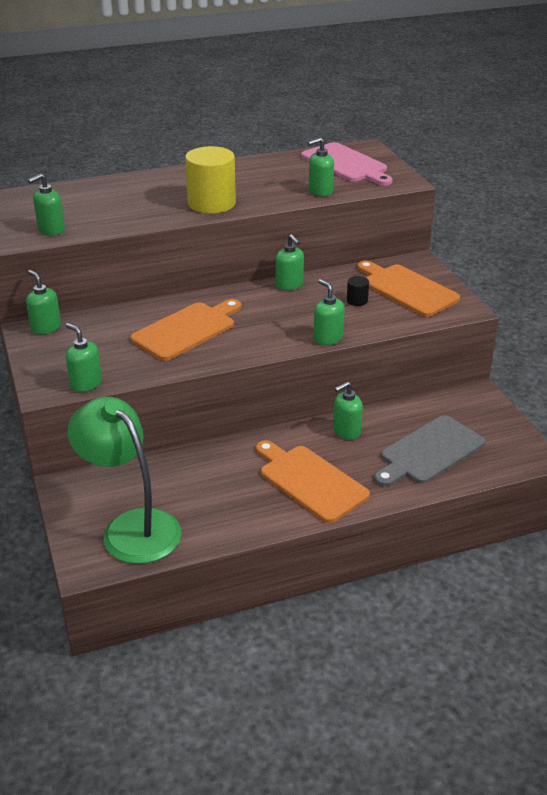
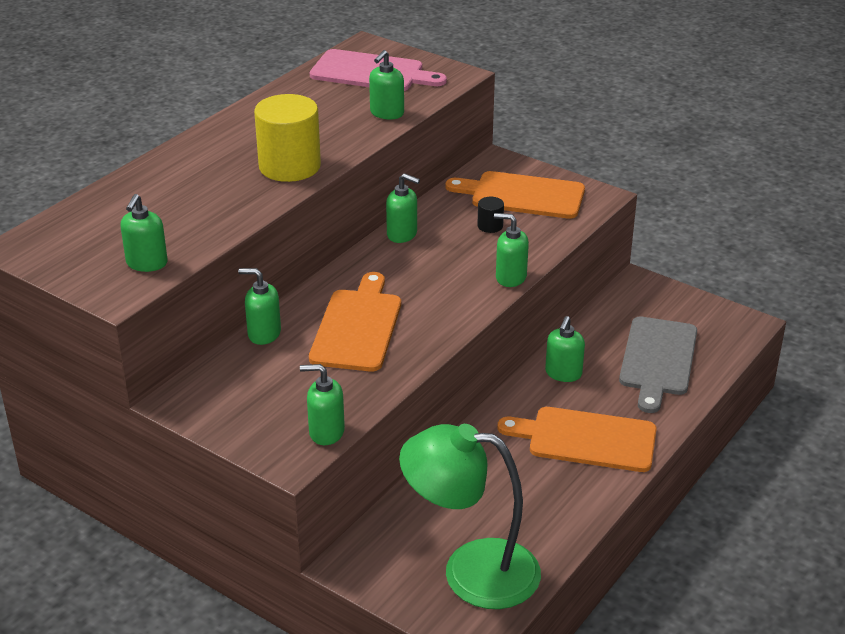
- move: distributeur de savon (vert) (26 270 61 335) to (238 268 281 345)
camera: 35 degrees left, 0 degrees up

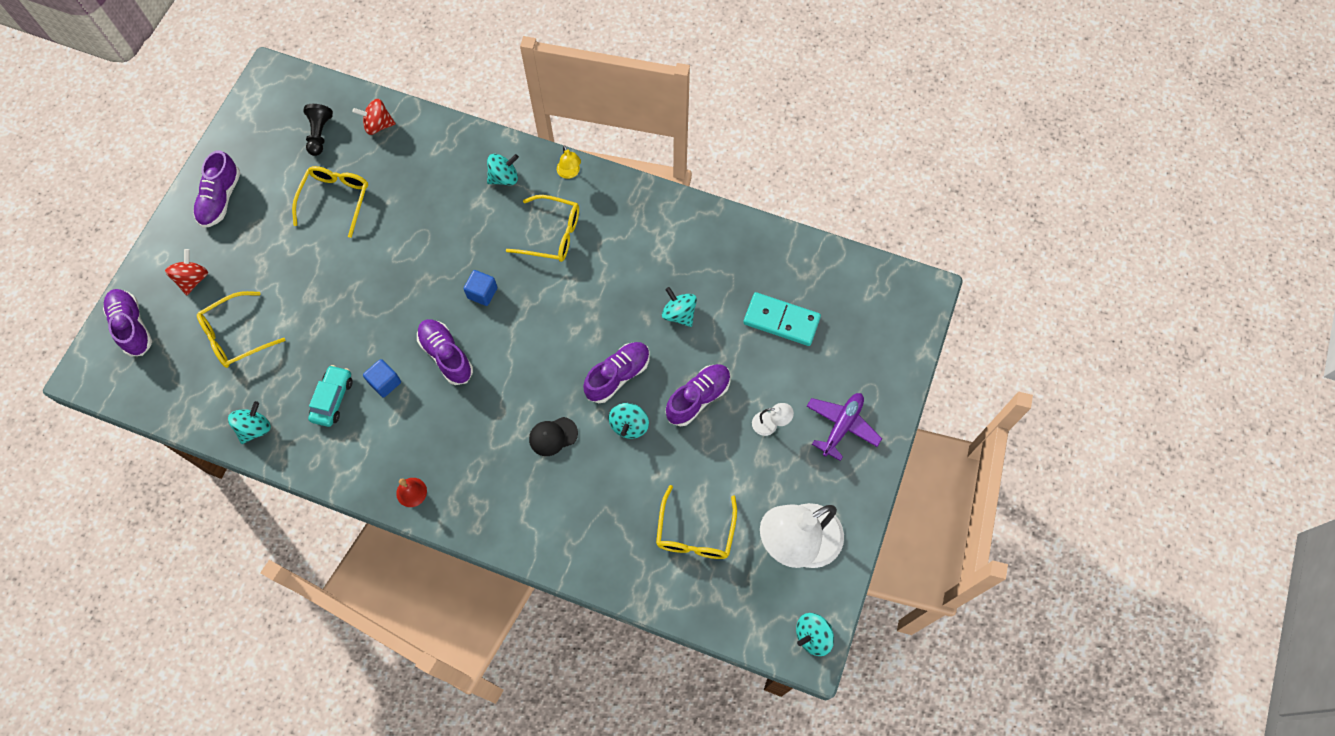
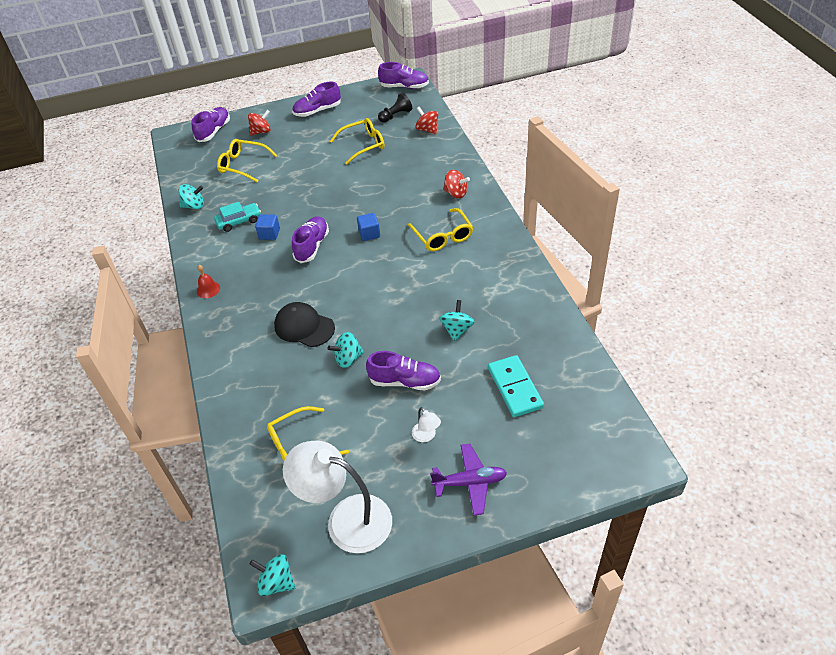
- recolor: toupie (turquoise) (487 154 519 185) to toupie (rouge) (443 170 470 198)
- resize: casquette (noir) (529 417 578 456) = (274 302 335 347) x1.55
- delete: lampe (jaune) (557 145 581 179)
- move: chaussure (violet) (583 342 650 403) to (378 62 429 89)
camera: 55 degrees right, 20 degrees down

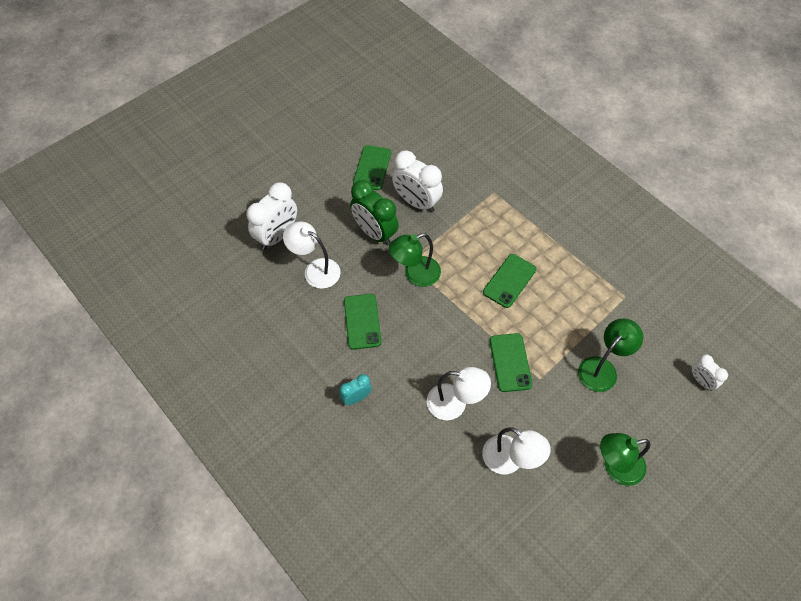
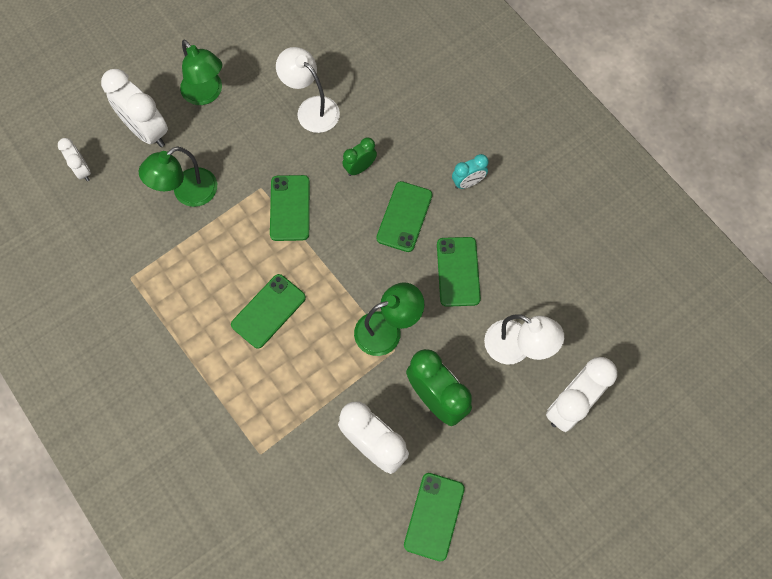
- replace: lampe (blanc) (427 367 491 420) to réveil (vert) (342 137 377 176)
- rotate: lampe (vert) (600 433 650 486) = (180 39 222 105) 60 degrees clockwise
- insert: réveil (blanc) (101 69 168 147)
- insert: téléphone (vert) (376 181 432 252)
camera: 175 degrees left, 10 degrees up

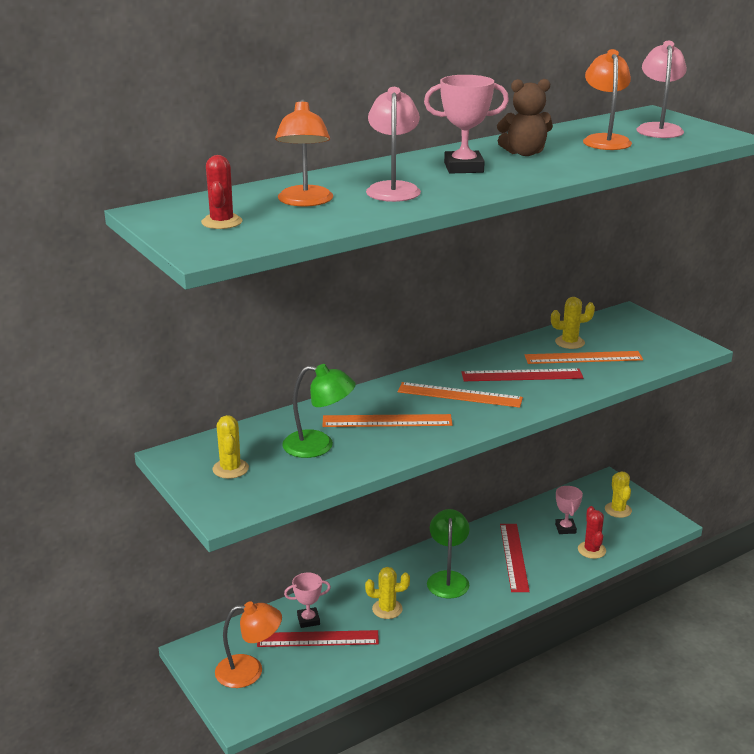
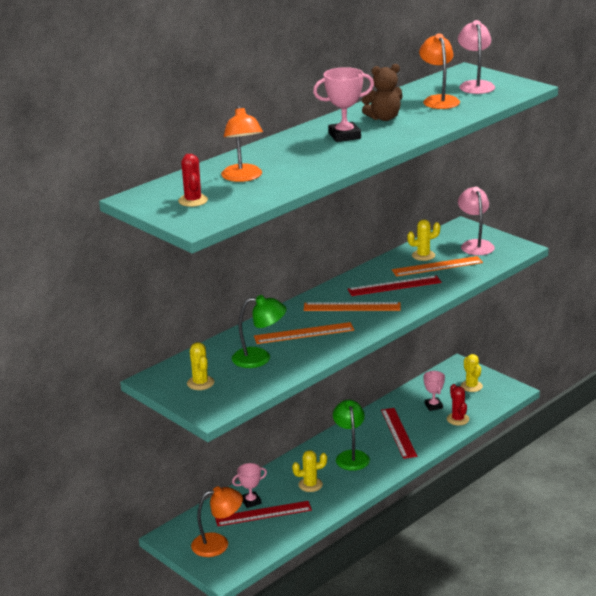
- move: lampe (rose) (366 87 421 202) to (458 187 495 255)
camera: 10 degrees left, 0 degrees up

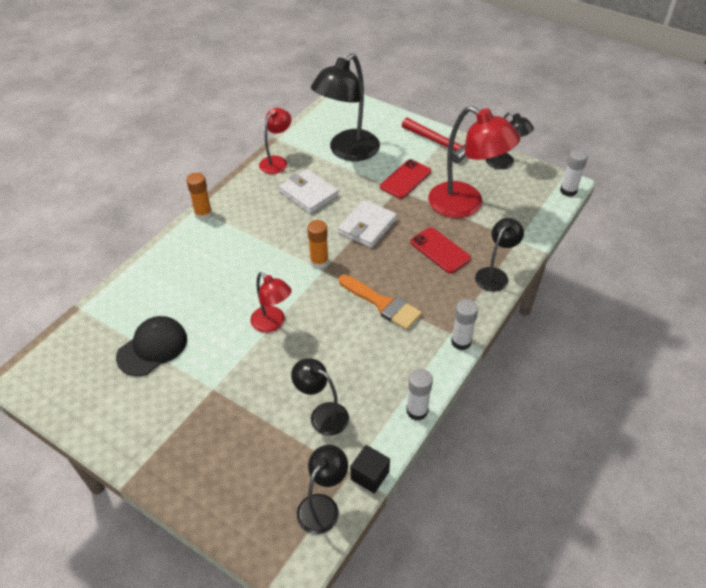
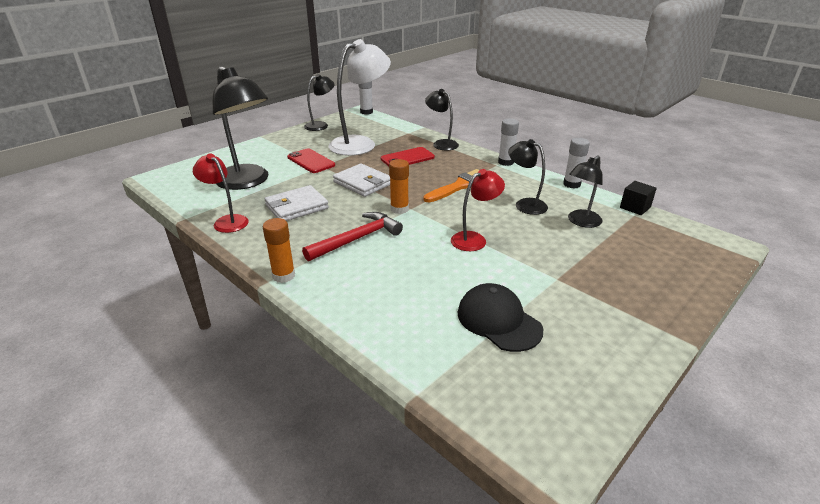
- move: lampe (noir) (297 445 348 534) to (508 139 548 215)
- move: marteau (rouge) (402 117 466 163) to (302 212 403 261)
- recolor: lampe (rouge) (428 106 520 218) to lampe (blanc) (328 39 391 156)
camera: 80 degrees left, 15 degrees down

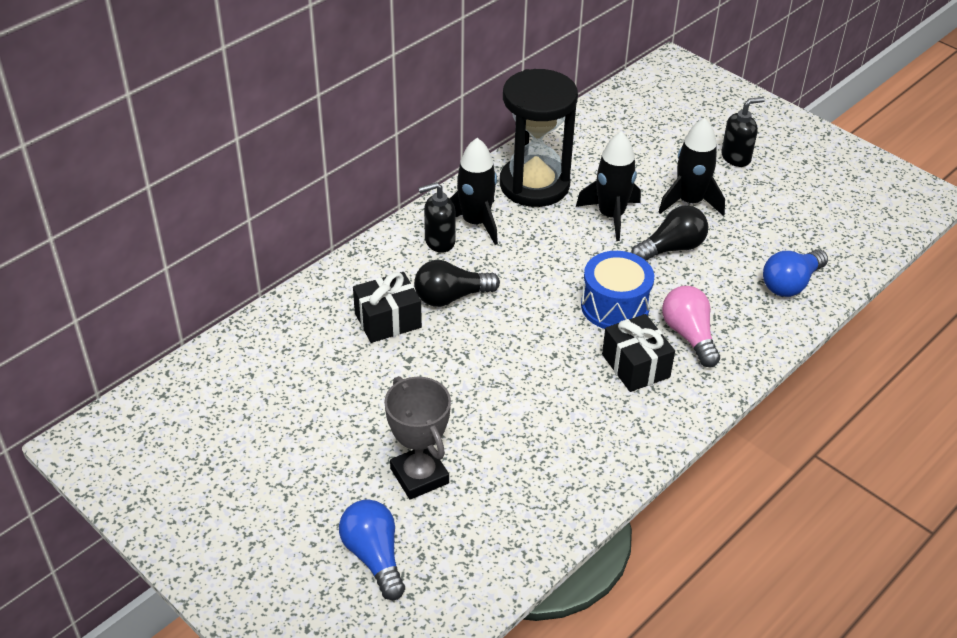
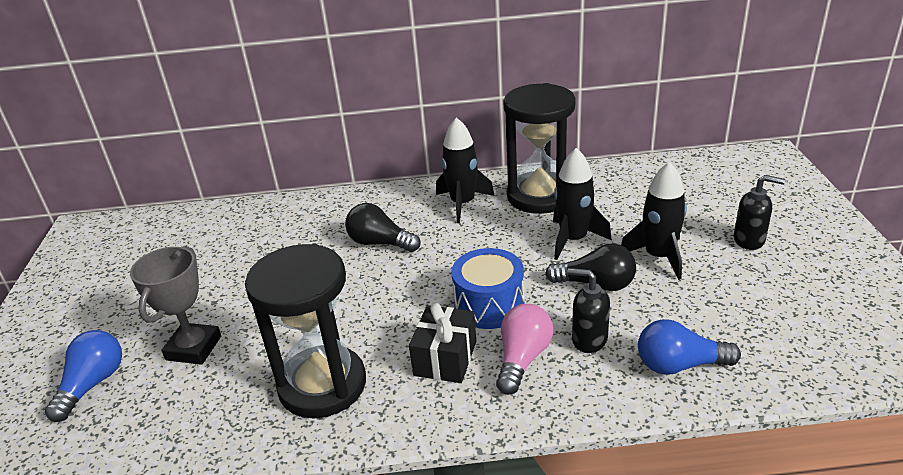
- delete: cadeau (noir) (353 272 422 343)
- move: distributeur de savon (noir) (418 182 456 253) to (567 268 610 353)
- insert: sablier (noir) (245 244 366 419)
camera: 45 degrees right, 10 degrees down

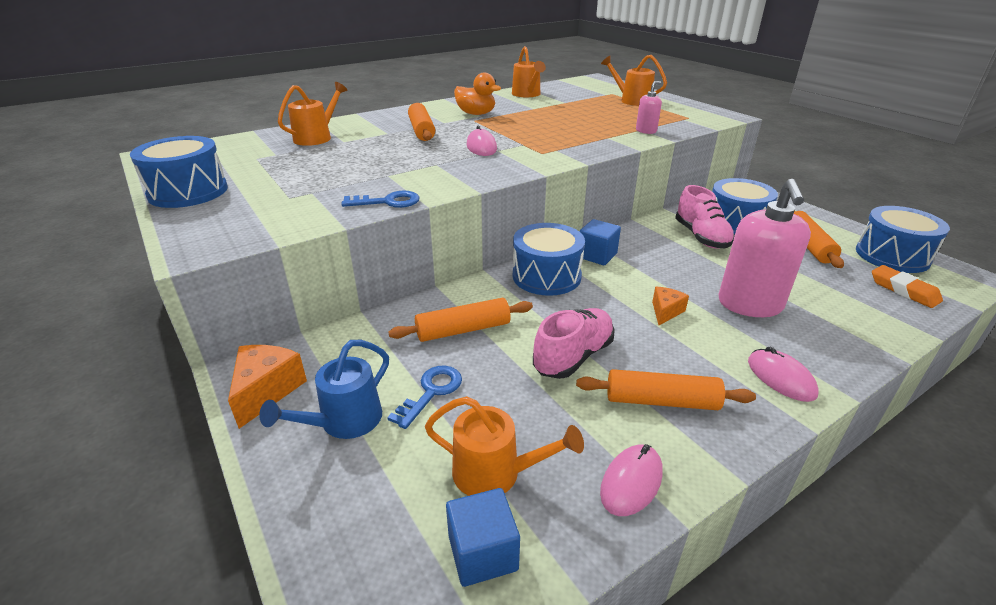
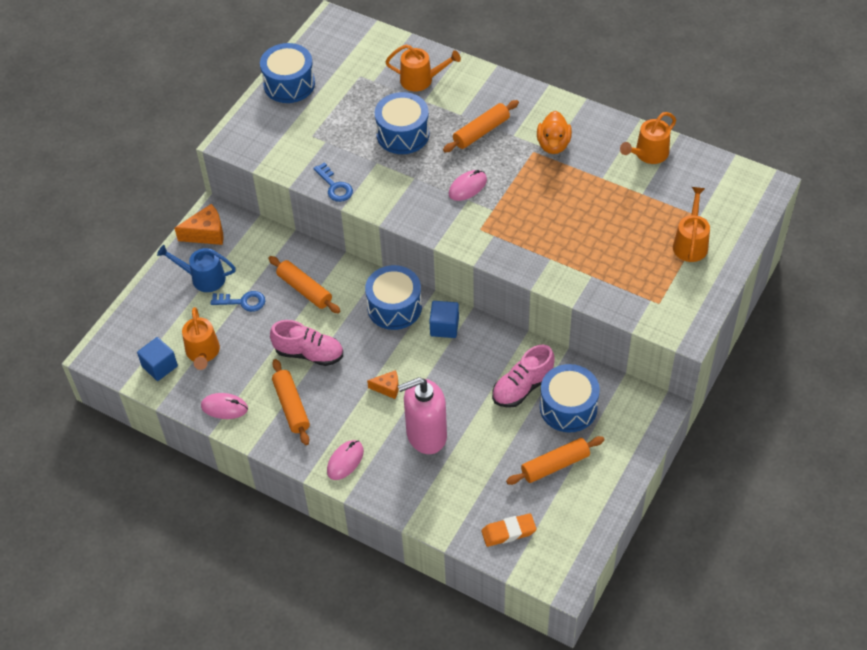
- delete: distributeur de savon (rose) (636 81 662 134)
- move: tambour (bleu) (856 206 950 273) to (375 92 430 154)
- rotate: gomme (orange) (872 265 943 308) = (481 513 537 547) 45 degrees clockwise
camera: 65 degrees right, 20 degrees up

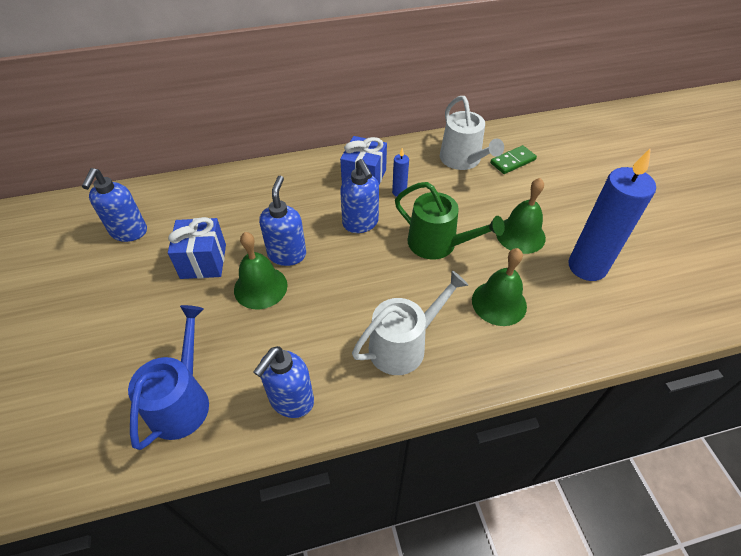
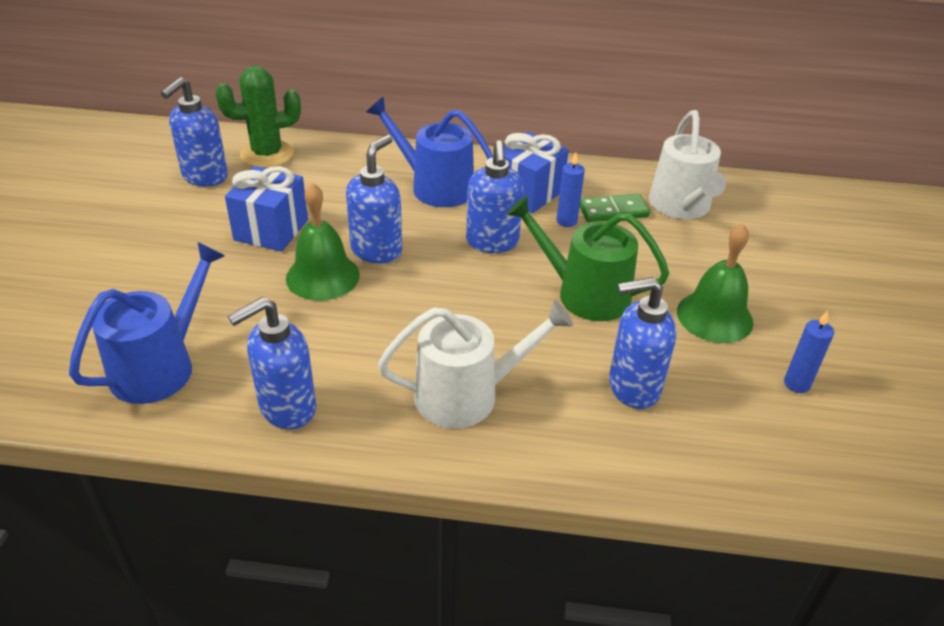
- rotate: arrosoir (vert) (395 182 505 259) = (507 196 669 321) 150 degrees clockwise
- replace: cloche (vert) (472 248 527 326) to distributeur de savon (bleu) (609 277 676 409)
- move: domino (vert) (490 145 537 174) to (580 194 650 222)
- resize: bougie (bleu) (569 148 656 281) = (784 311 834 393) x0.43
- insert: cactus (vert) (215 66 301 168)
- insert: arrosoir (bleu) (366 97 493 207)
camera: 20 degrees right, 10 degrees down

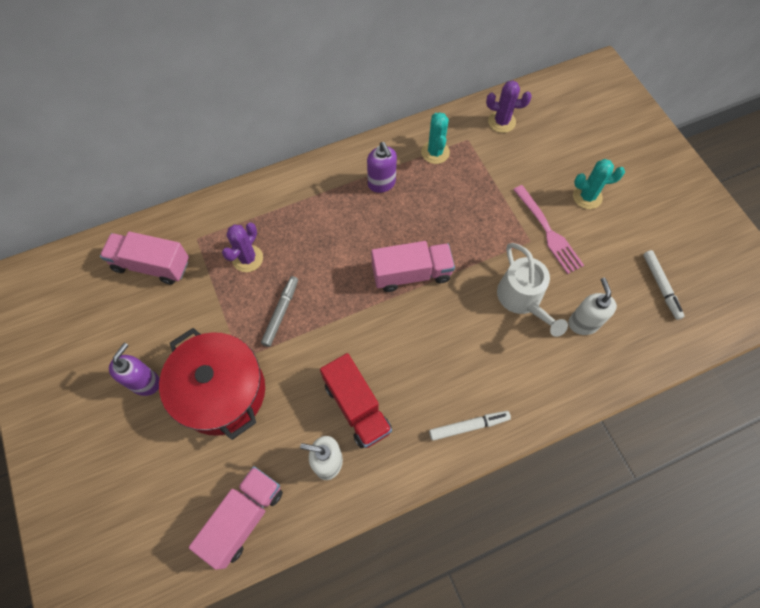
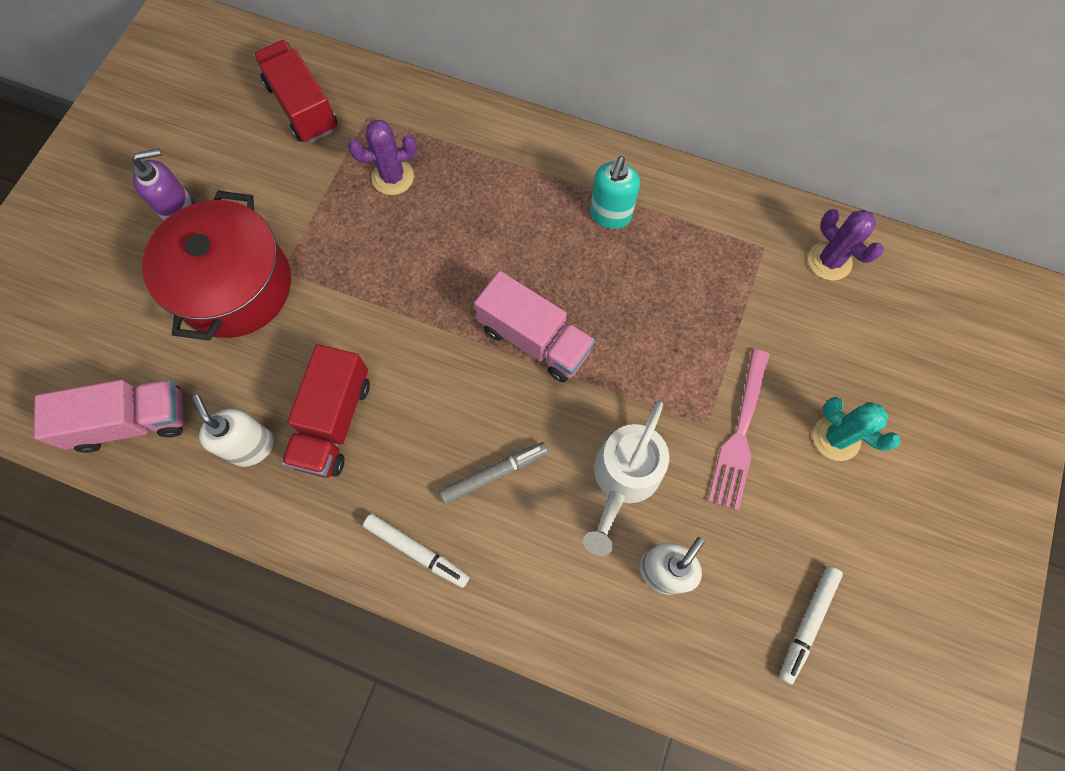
- recolor: camion (rose) (100 232 189 285) to camion (rouge) (253 40 337 143)
- move: feutre (gris) (261 276 298 347) to (439 442 548 504)
- recolor: distributeur de savon (violet) (367 142 397 193) to distributeur de savon (turquoise) (590 156 640 229)
- delete: cactus (turquoise) (421 112 450 164)
camera: 45 degrees right, 5 degrees up

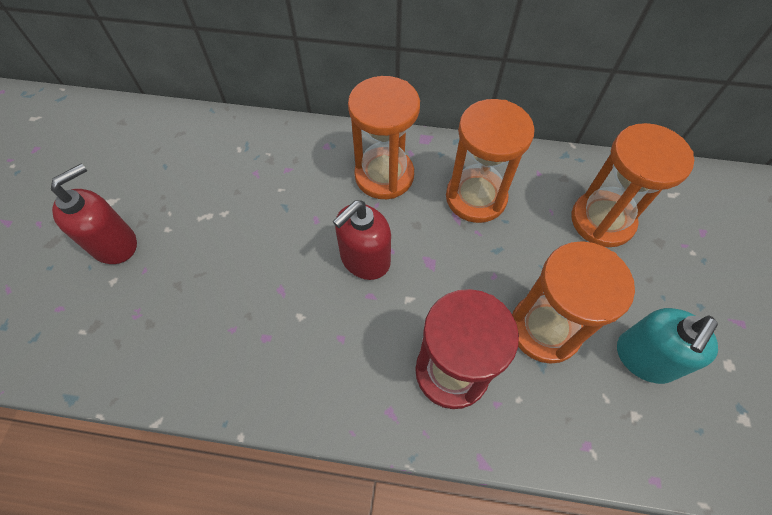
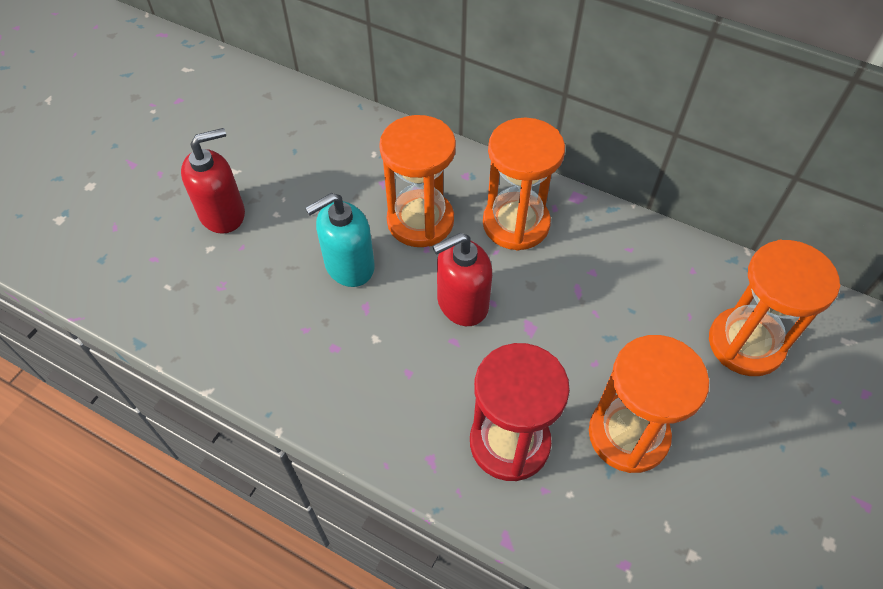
- move: sablier (orange) (446 99 535 223) to (379 115 456 247)
- move: distributeur de savon (turquoise) (617 308 718 384) to (305 193 375 287)
camera: 20 degrees right, 5 degrees down

